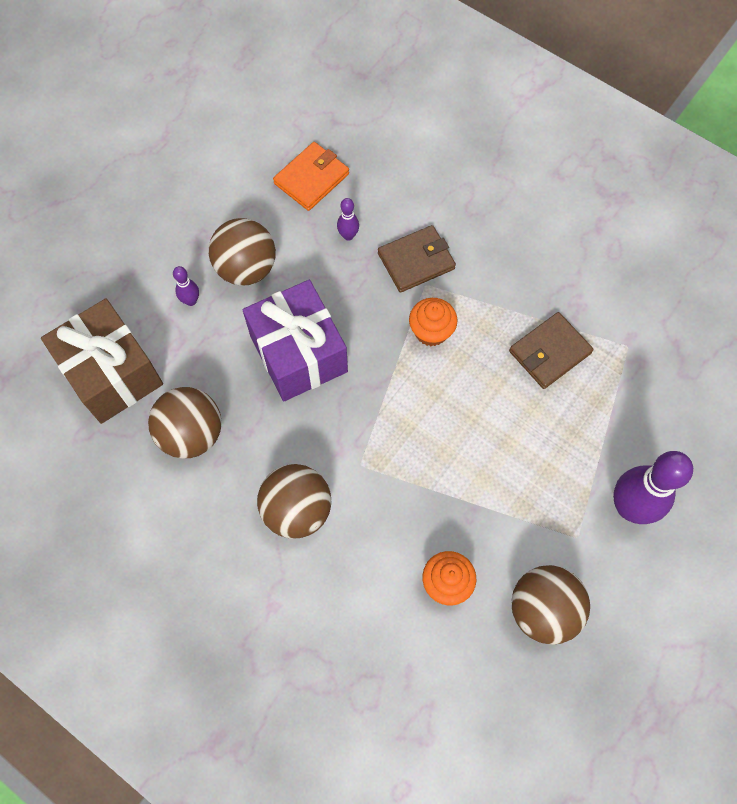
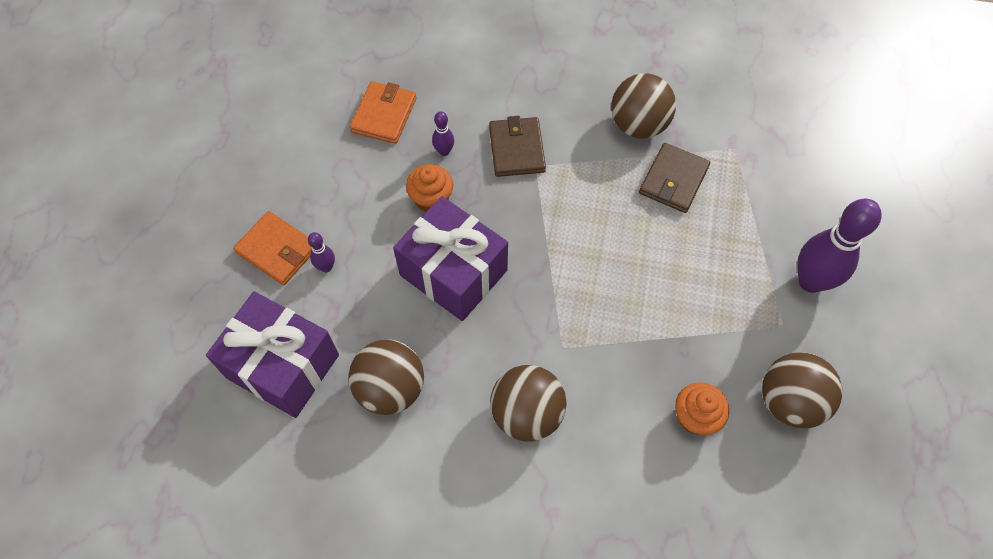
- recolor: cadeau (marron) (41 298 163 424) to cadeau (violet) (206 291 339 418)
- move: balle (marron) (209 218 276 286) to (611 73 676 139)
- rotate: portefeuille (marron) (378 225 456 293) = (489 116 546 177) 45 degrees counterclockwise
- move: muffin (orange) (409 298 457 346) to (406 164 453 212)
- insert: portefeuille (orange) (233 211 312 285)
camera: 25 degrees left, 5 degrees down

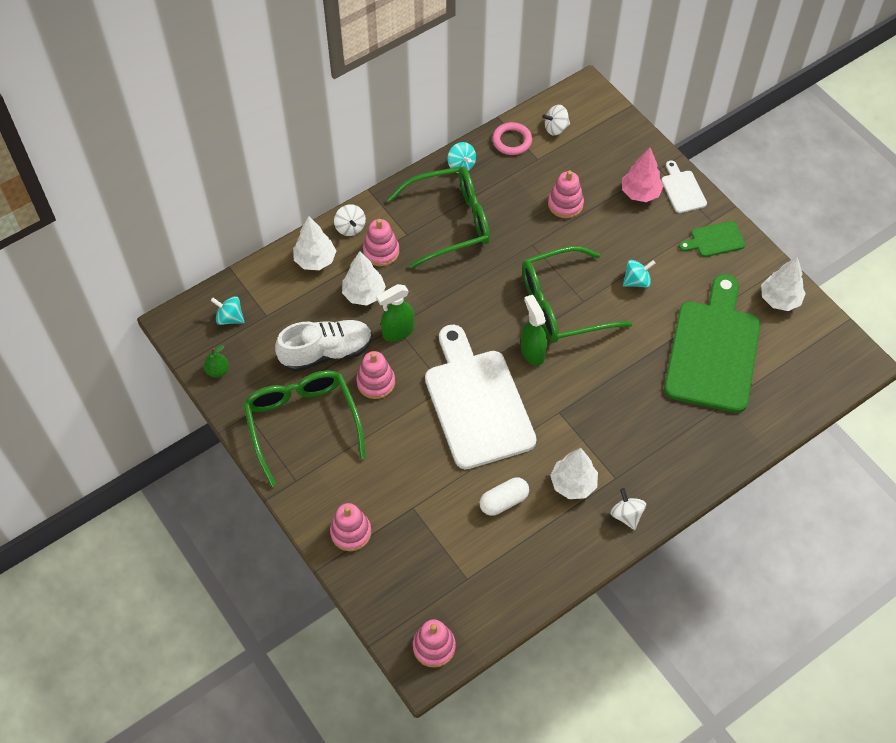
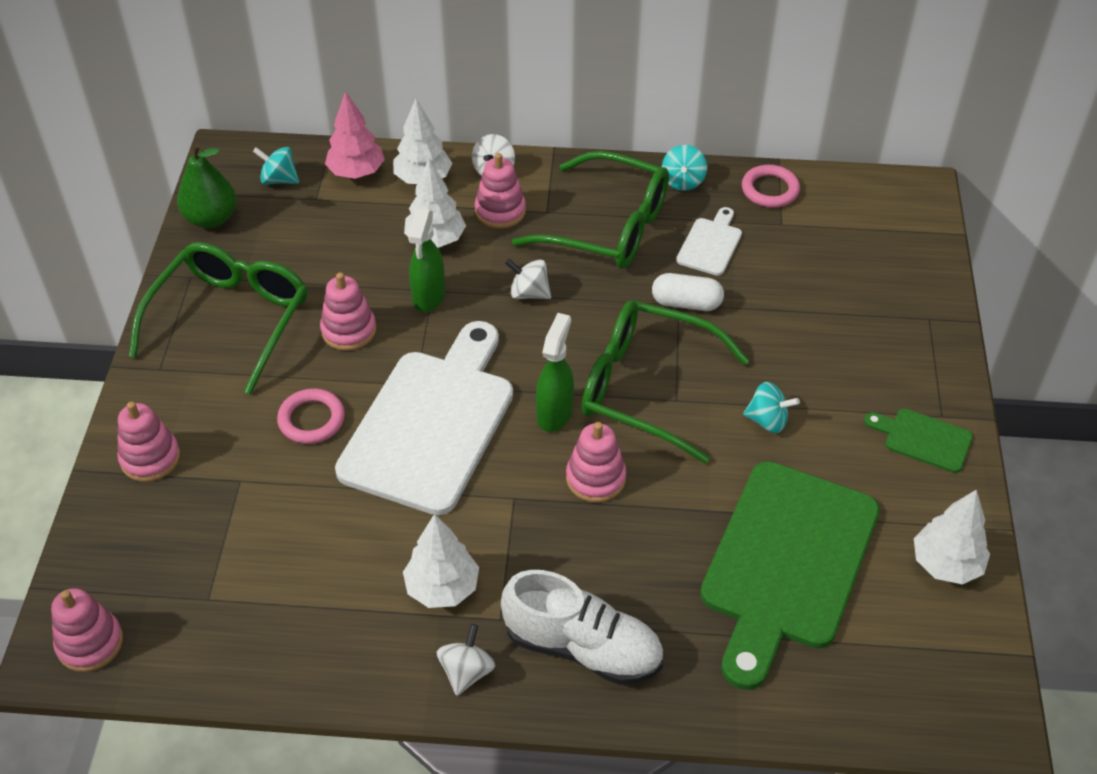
- resize: poire (vert) (204 345 229 377) = (177 143 237 228) x1.73
- rotate: toupie (turquoise) (211 296 245 325) = (253 147 299 185) 45 degrees counterclockwise
- move: chaussure (blanc) (275 320 372 372) to (501 570 663 685)
- rotate: vaporisateur (vert) (376 284 414 342) = (408 209 445 312) 90 degrees counterclockwise
- move: gélule (blanc) (480 478 529 516) to (652 273 724 311)
- move: toupie (blanc) (542 105 570 136) to (505 259 551 299)
- move: jouet à empiler (rose) (548 171 584 218) to (566 422 626 502)
- move: arbre (rose) (622 147 664 202) to (325 91 385 179)
- move: planche à découper (blanc) (661 161 707 213) to (676 207 742 276)
- rotate: planche à découper (vert) (664 274 761 413) = (700 461 880 690) 150 degrees clockwise
- insert: anneau (rose) (277 389 345 444)
camera: 40 degrees right, 10 degrees down

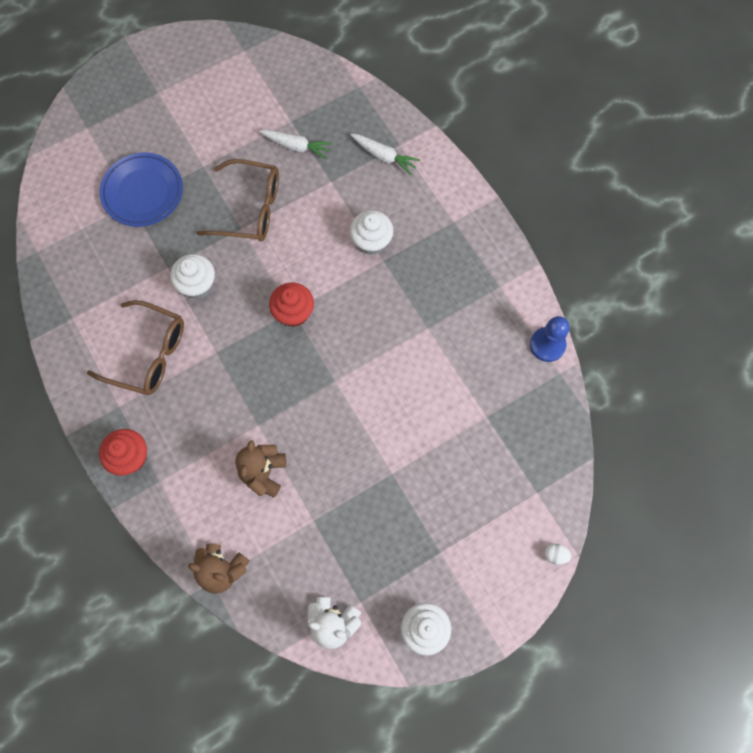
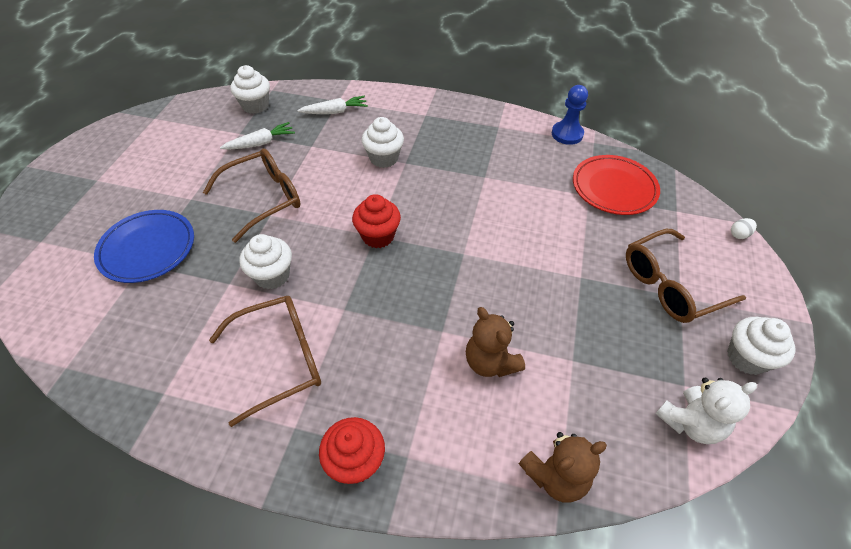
- insert: muffin (blanc) (230 65 270 114)
- insert: assiette (rouge) (573 155 660 215)
- insert: lunettes (marron) (626 229 746 323)
camera: 45 degrees left, 20 degrees down

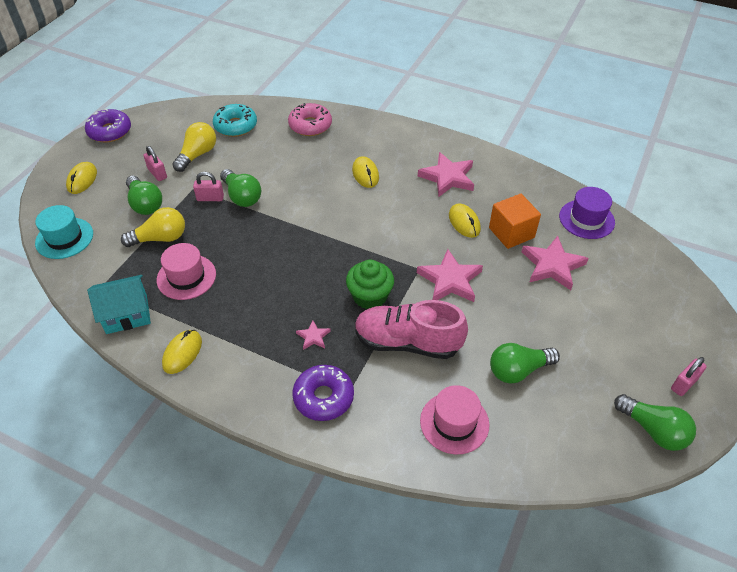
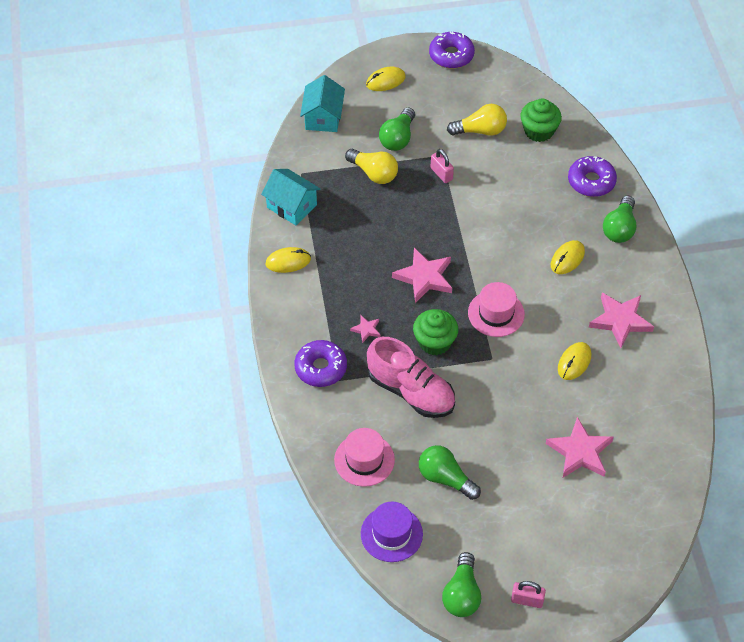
- replace: chapeau (turquoise) (35 205 93 259) to maison (turquoise) (300 75 345 132)
- delete: cadenas (rose) (143 146 167 181)
- move: chapeau (rose) (157 243 216 300) to (468 282 525 337)
- replace: beignet (turquoise) (213 104 257 137) to muffin (vert) (520 98 562 142)
- move: ampoule (vert) (220 169 261 207) to (603 196 636 243)
- recolor: beignet (rose) (288 103 332 136) to beignet (violet) (568 156 617 197)
- rotate: chaussure (rose) (355 300 468 359) = (367 337 455 418) 150 degrees clockwise
- move: étoile (rose) (417 249 483 302) to (392 248 452 303)
- delete: cube (orange) (489 194 541 249)
- move: chapeau (violet) (559 187 615 239) to (361 501 423 562)
camera: 55 degrees right, 5 degrees up

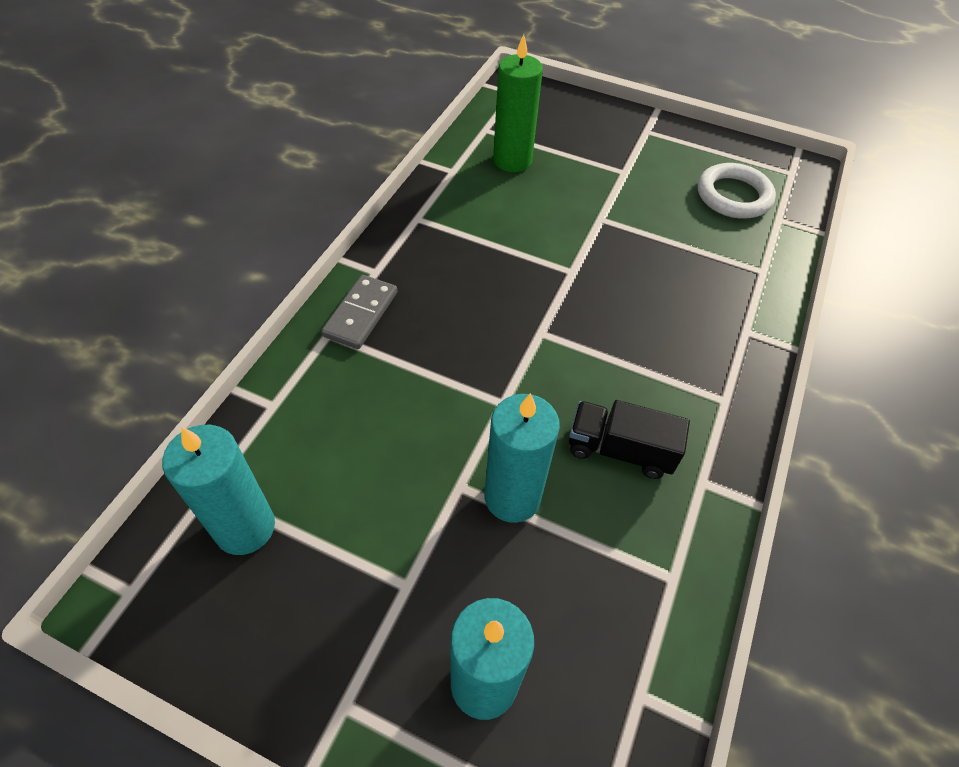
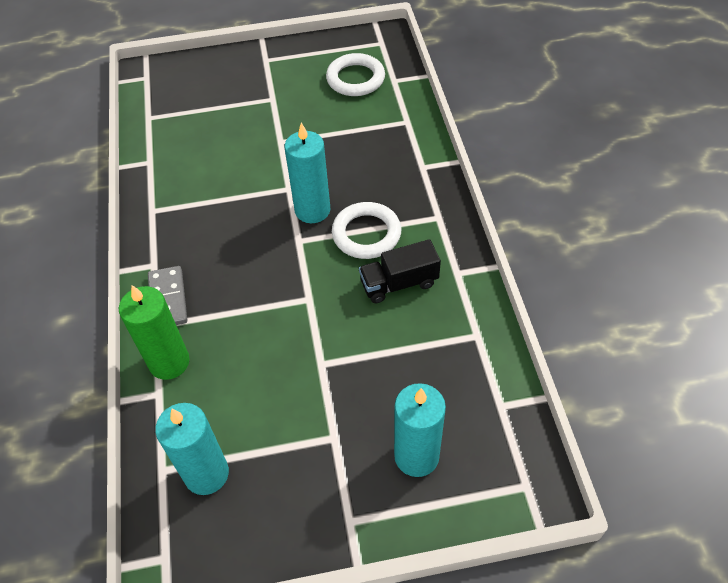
- move: bougie (turquoise) (484 393 560 523) to (285 123 331 223)
- move: bougie (vert) (493 34 543 172) to (119 285 190 380)
- insert: anneau (blanc) (332 202 401 259)
camera: 30 degrees left, 0 degrees up

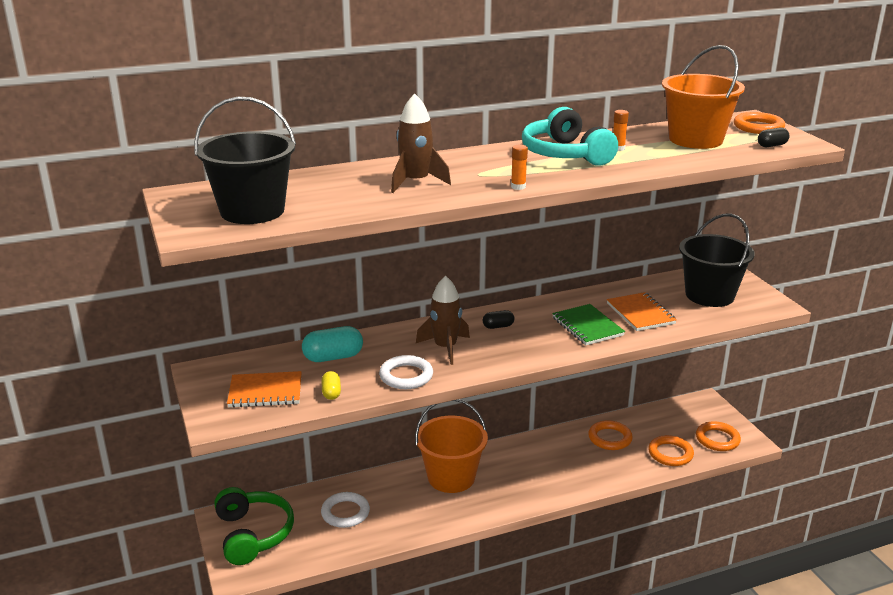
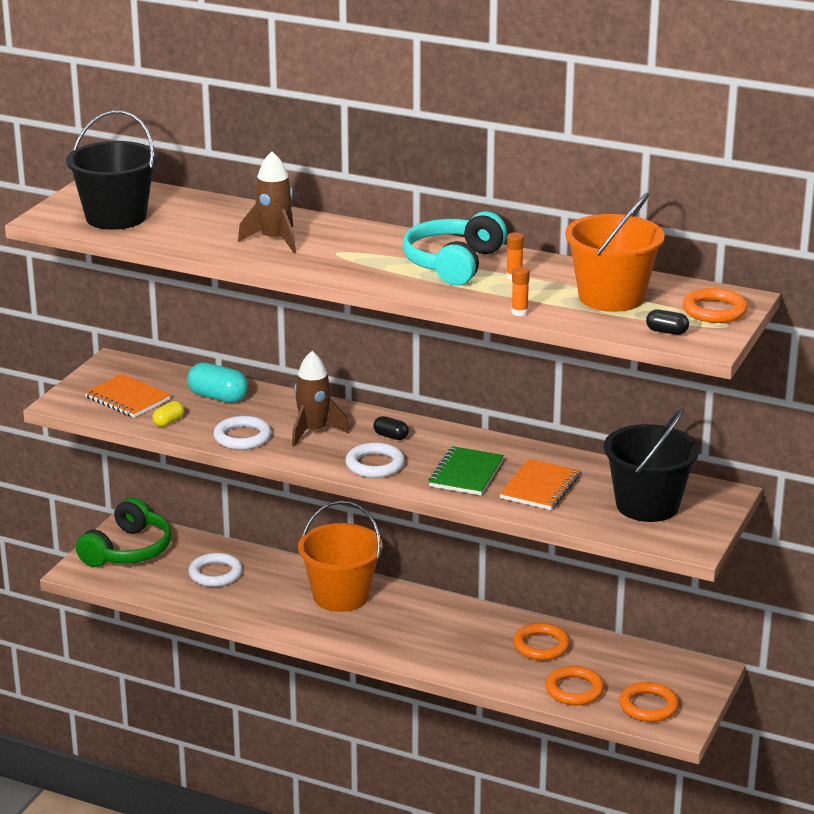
- move: bâton de colle (orange) (511 145 528 190) to (511 267 530 316)
- insert: anneau (blanc) (346 442 405 478)
camera: 45 degrees right, 0 degrees up

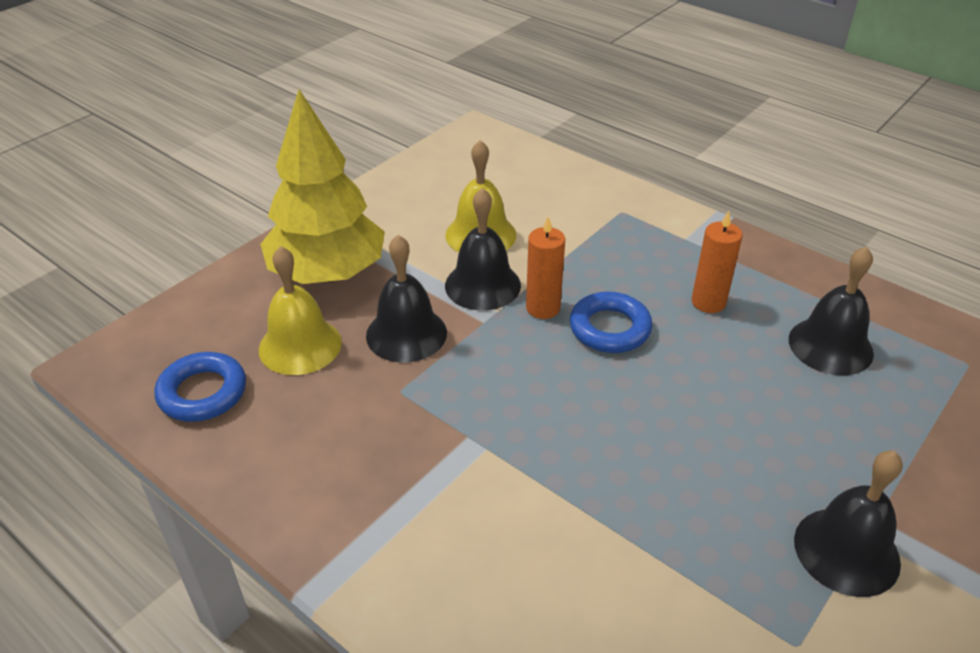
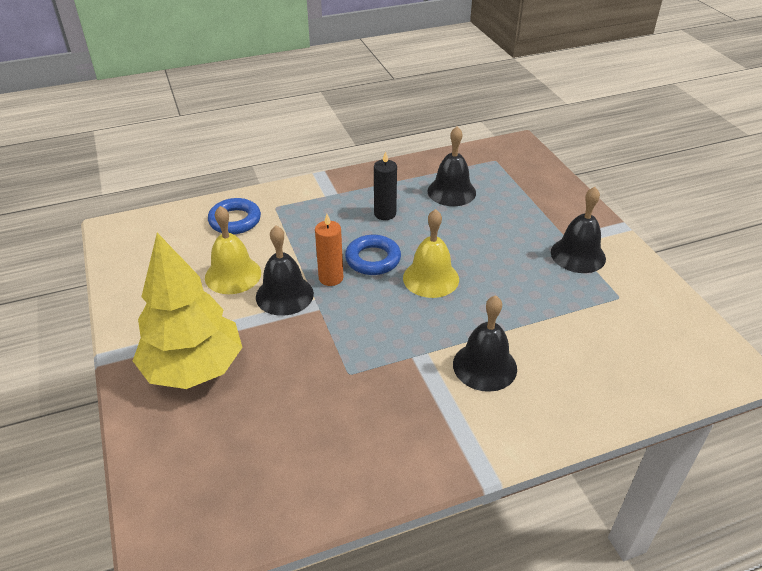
- move: anneau (bleu) (155 352 246 422) to (208 198 261 234)
- move: cloche (jaune) (259 246 342 375) to (403 209 459 298)
- move: cloche (noir) (366 235 447 362) to (453 295 517 392)
- recolor: bougie (orange) (692 211 742 313) to bougie (noir) (374 151 397 220)
camera: 60 degrees left, 0 degrees up

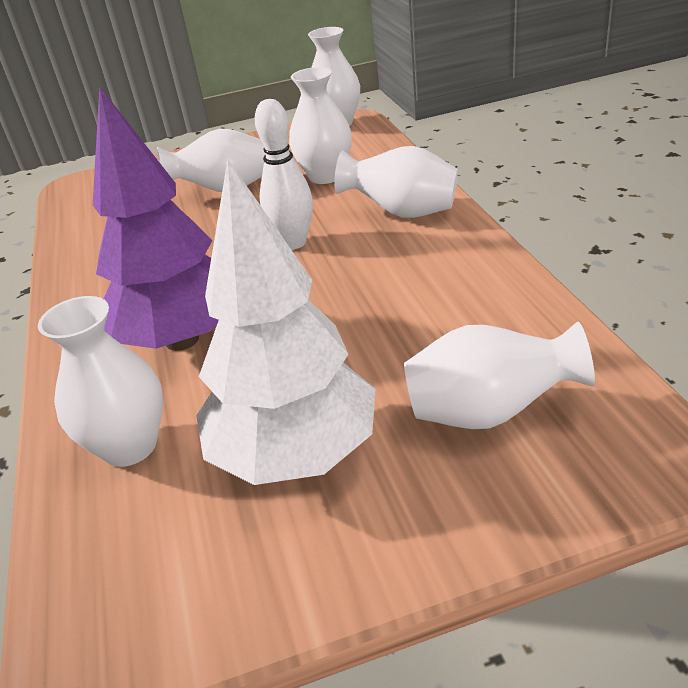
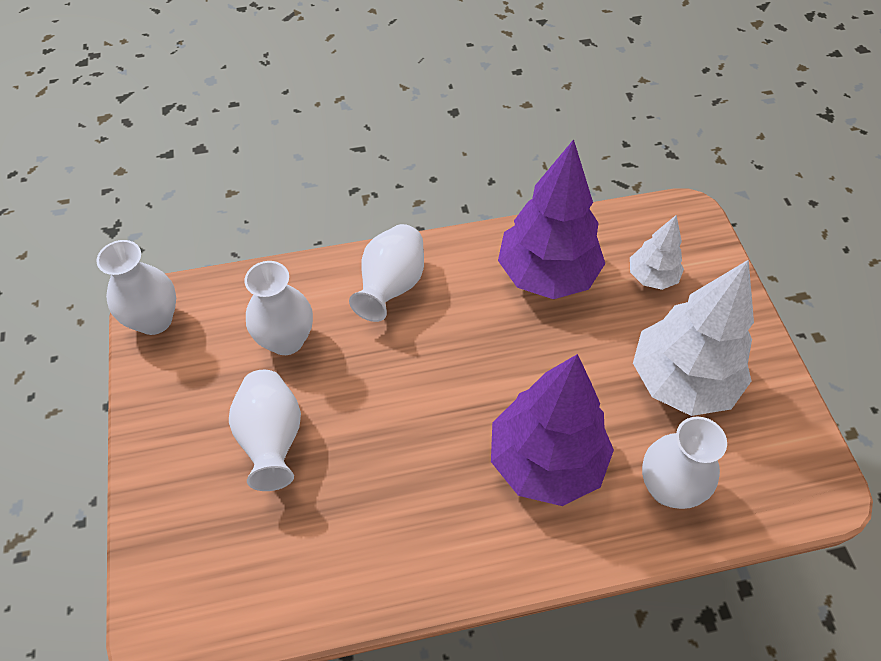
- delete: quille (blanc) (255 99 313 250)
- replace: vase (blanc) (404 322 595 429) to arbre (blanc) (630 215 684 290)
- insert: arbre (violet) (498 139 605 299)
camera: 90 degrees left, 20 degrees up

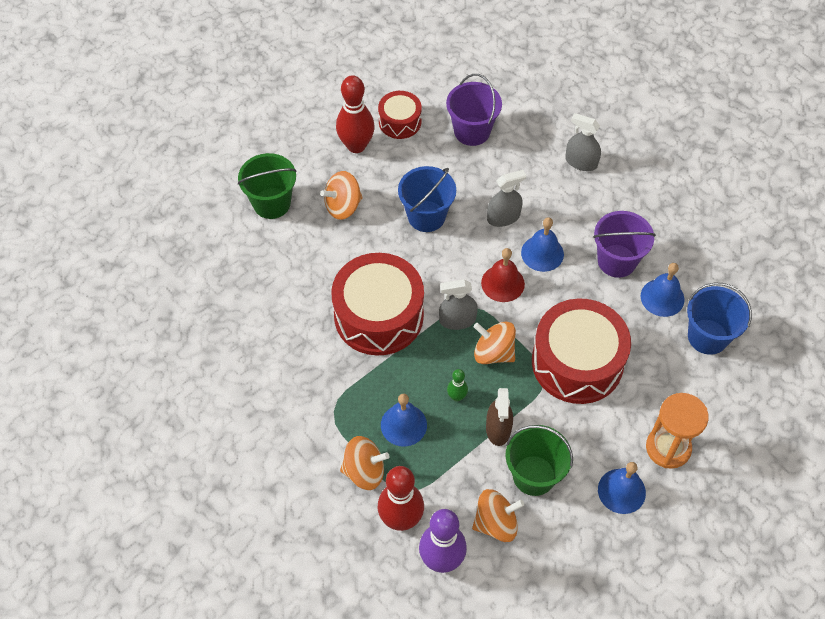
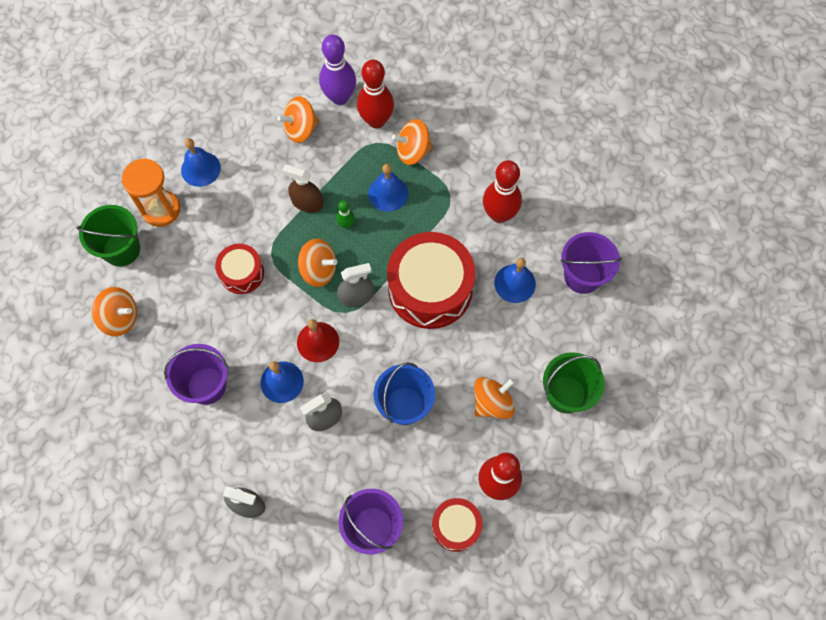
- rotate: vaporisateur (marron) (486 388 513 446) = (282 164 323 213) 60 degrees counterclockwise
- move: seau (vert) (506 425 573 496) to (76 205 140 267)
- resize: tambour (rouge) (532 298 631 404) = (215 244 264 294) x0.53
- move: cloche (bleu) (641 263 684 317) to (494 258 536 303)
- replace: seau (bleu) (687 283 752 355) to toupie (orange) (92 287 137 336)
- insert: quille (rouge) (483 160 522 223)
- insert: seau (violet) (560 232 622 294)
camera: 170 degrees right, 10 degrees up

